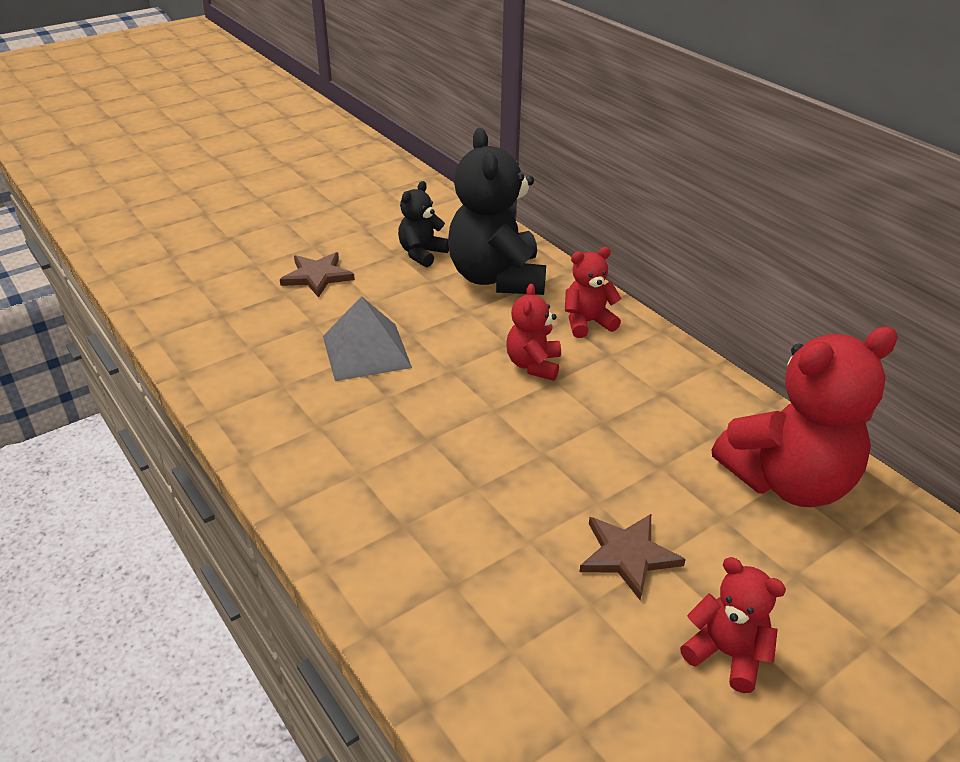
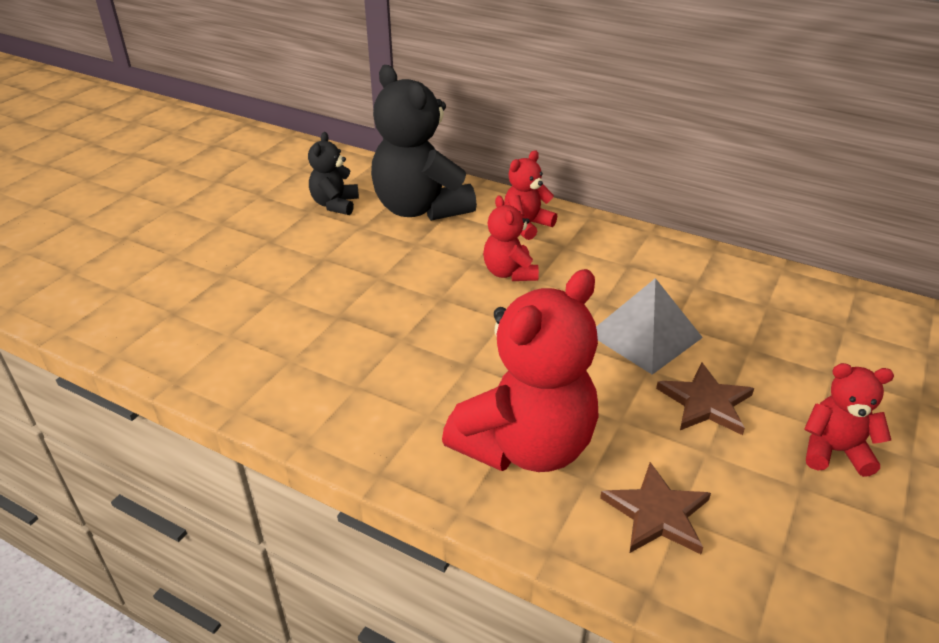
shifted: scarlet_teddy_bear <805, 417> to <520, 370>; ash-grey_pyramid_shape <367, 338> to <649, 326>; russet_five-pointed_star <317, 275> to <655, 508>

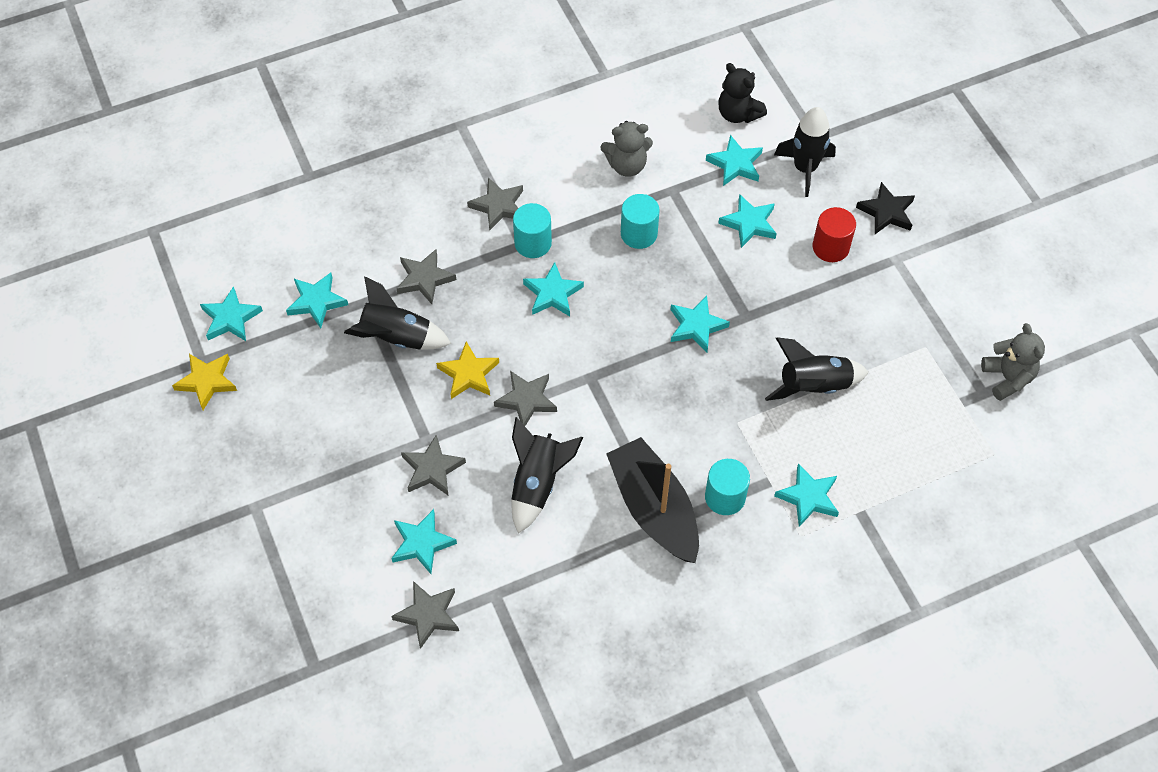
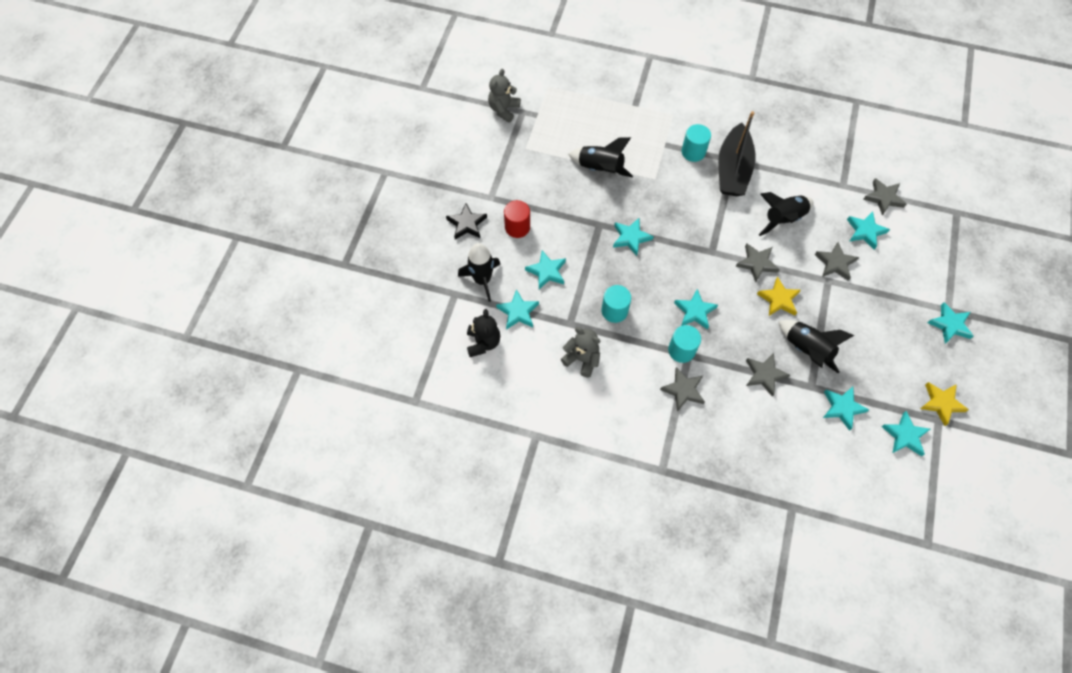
shifted: turquoise_five-pointed_star <806, 495> to <950, 323>

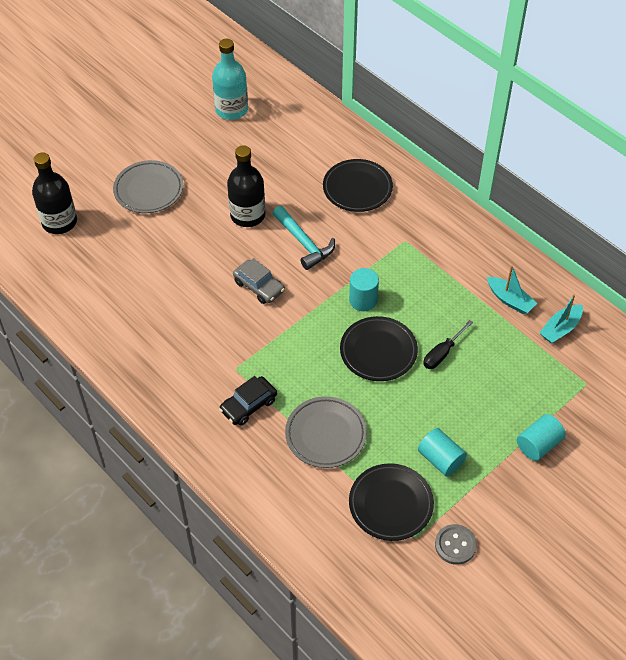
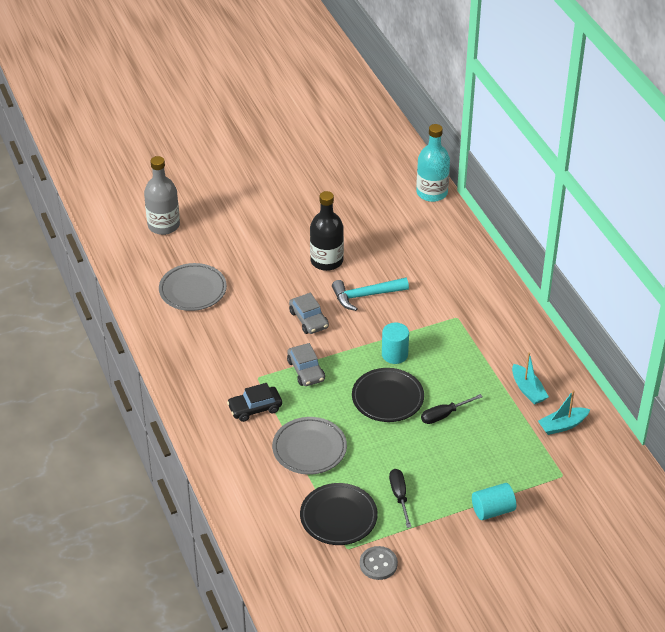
gone: black_plate <358, 185>
new: ash-grey_car <306, 364>
shifted: ash-grey_plate <148, 186> to <193, 287>; turquoise_bottle <230, 79> to <433, 163>
swapped: turquoise_cylinder_shape <442, 452> to black_flat_screwdriver <400, 498>
repainted: black_bottle <54, 193> to ash-grey_bottle <162, 195>
rotated: turquoise_claw_hammer <303, 238> = <370, 294> 90 degrees clockwise

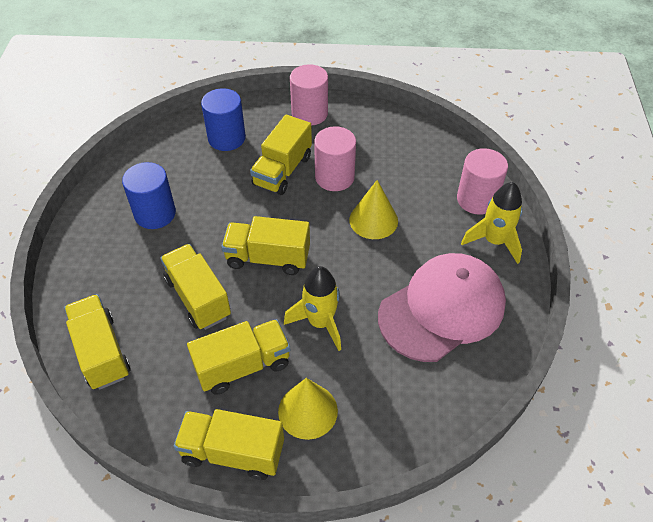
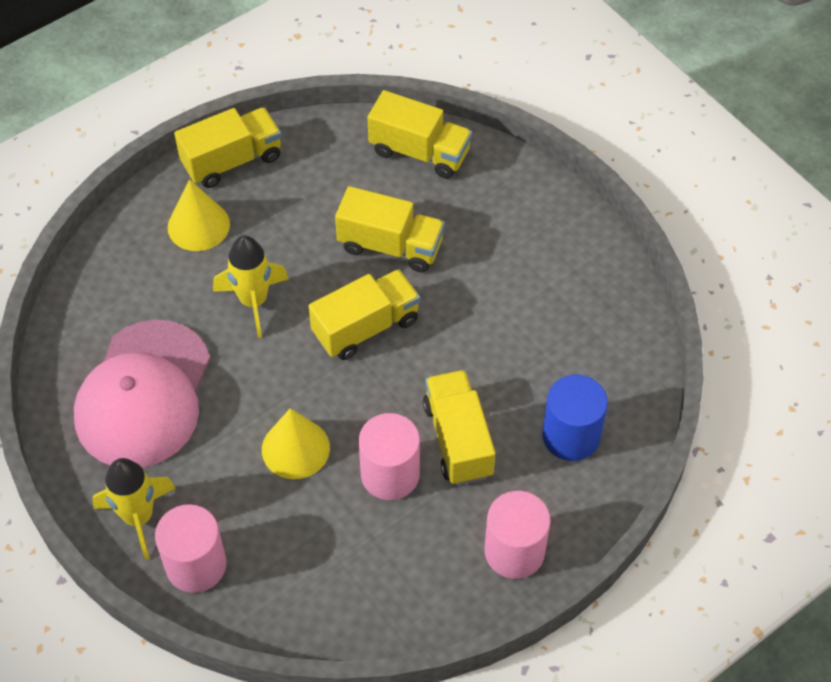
gone: cobalt_cylinder_shape <149, 195>; golden_truck <238, 357>

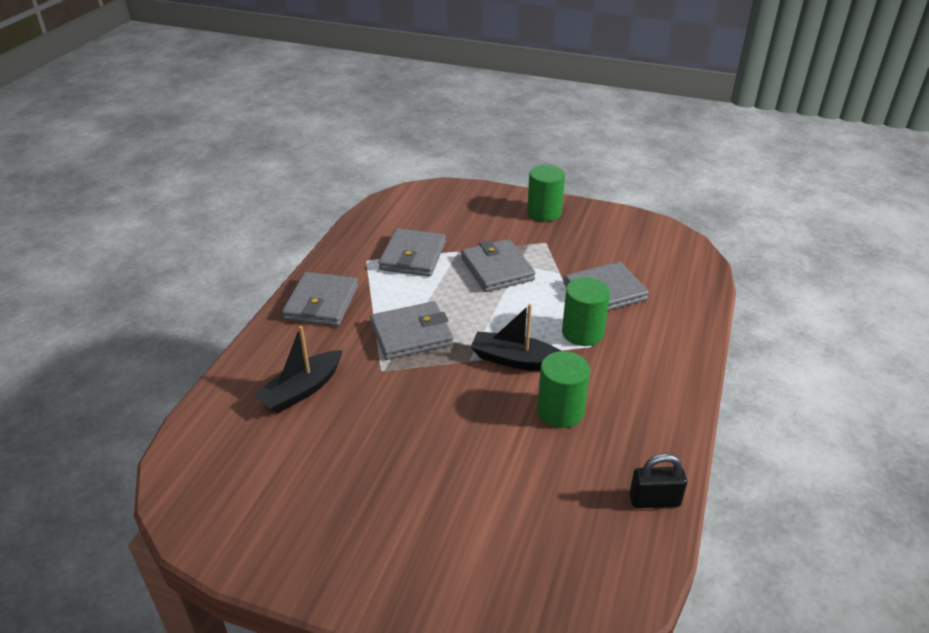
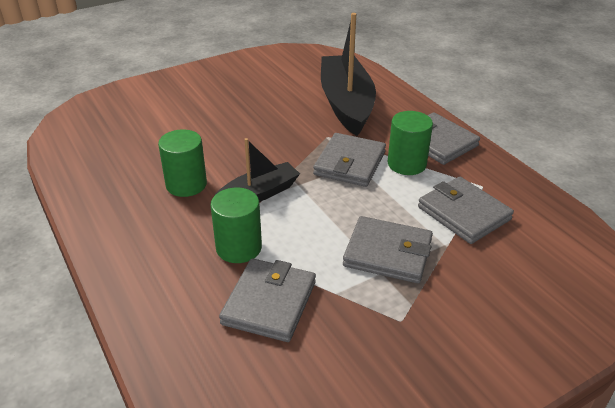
gone: black_lock <658, 480>
shifted: emerald_cylinder_shape <546, 193> to <410, 143>
scaled: black_sailboat <298, 369> = <348, 74> x1.74

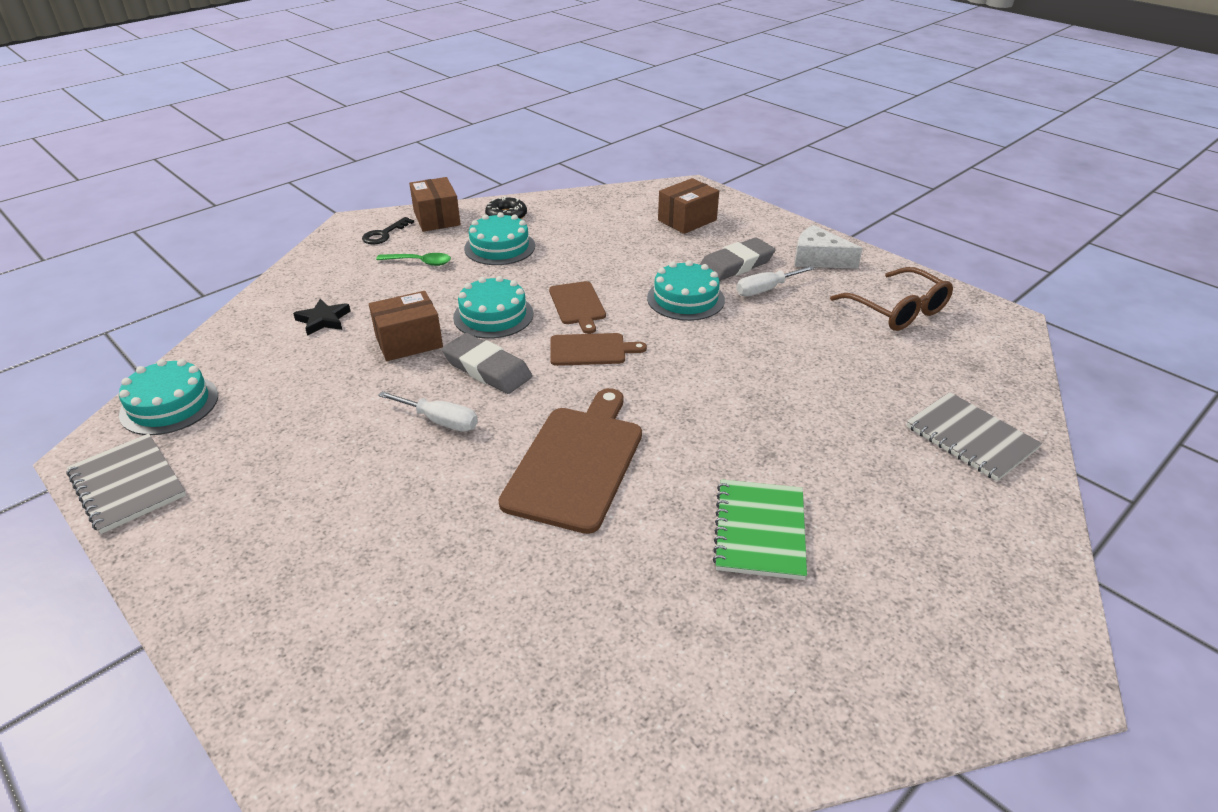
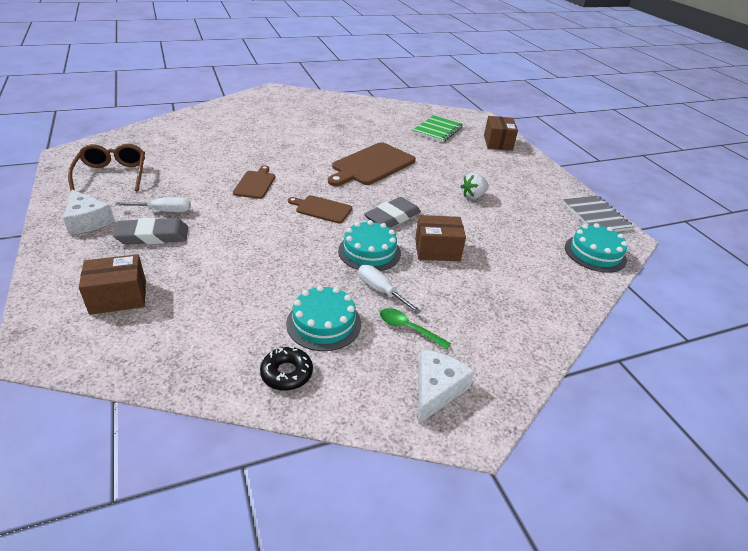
gone: black_five-pointed_star <321, 317>; turquoise_cake <686, 290>; ash-grey_exercise_book <974, 436>
new: pure_white_toy_strawberry <474, 186>
shifted: russet_chopping_board <577, 307> to <254, 182>; pure_white_flat_screwdriver <428, 411> to <389, 289>; emerald_exercise_book <760, 529> to <438, 128>; russet_package <435, 204> to <501, 133>
swapped: black_door_key <388, 230> to pure_white_cheese_wedge <446, 386>
rotated: ash-grey_gum_eraser <487, 363> = <392, 212> 75 degrees clockwise

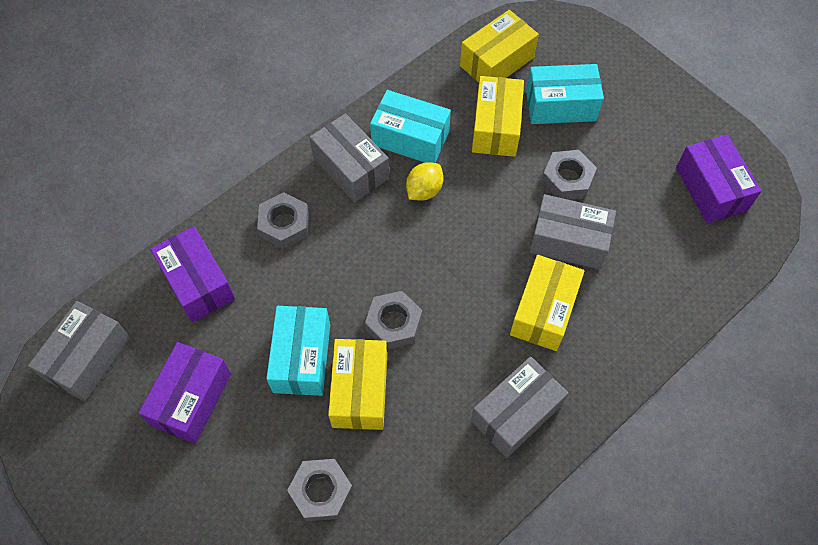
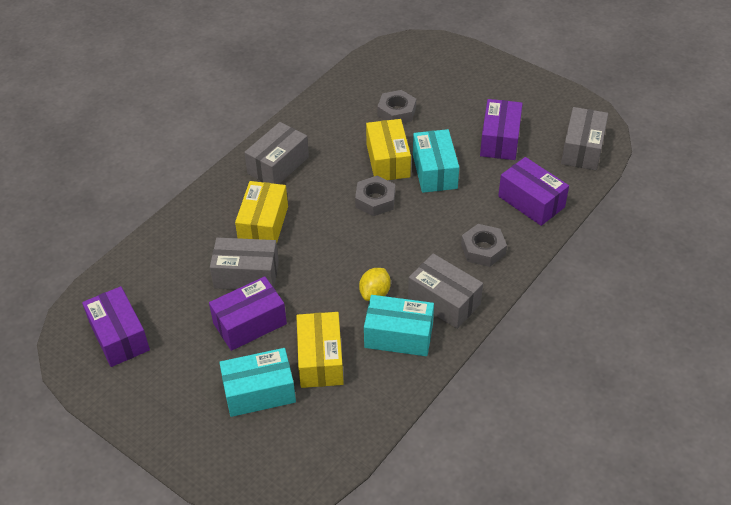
gone: golden_package <499, 46>
swapped: ash-grey_hex_nut <569, 175> to purple_package <248, 313>

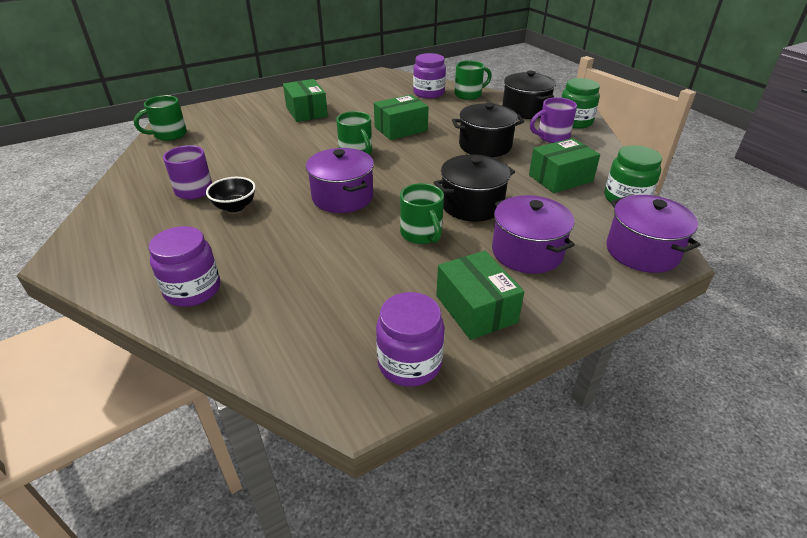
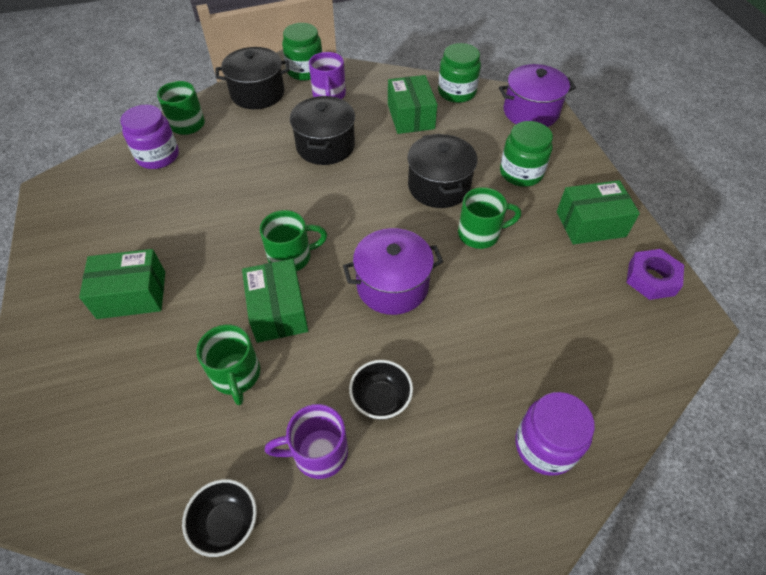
new: black_serving_bowl <219, 518>
shifted: emerald_mug <160, 118> to <228, 365>; emerald_package <401, 117> to <275, 301>
swapped: purple_stockpot <533, 234> to emerald_preserve_jar <526, 154>; purple_preserve_jar <410, 339> to purple_hex_nut <655, 274>

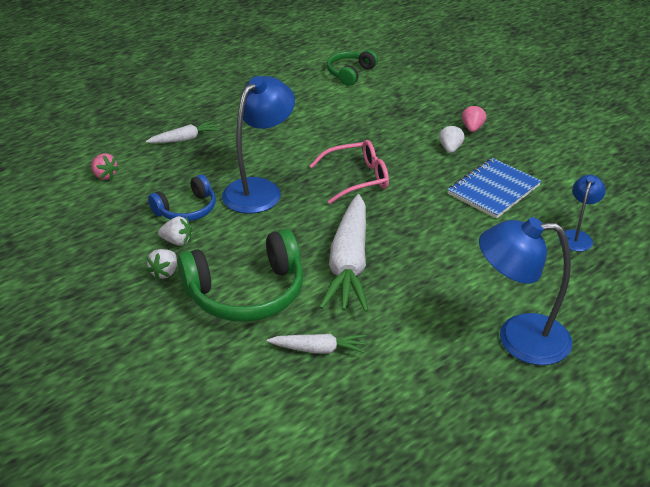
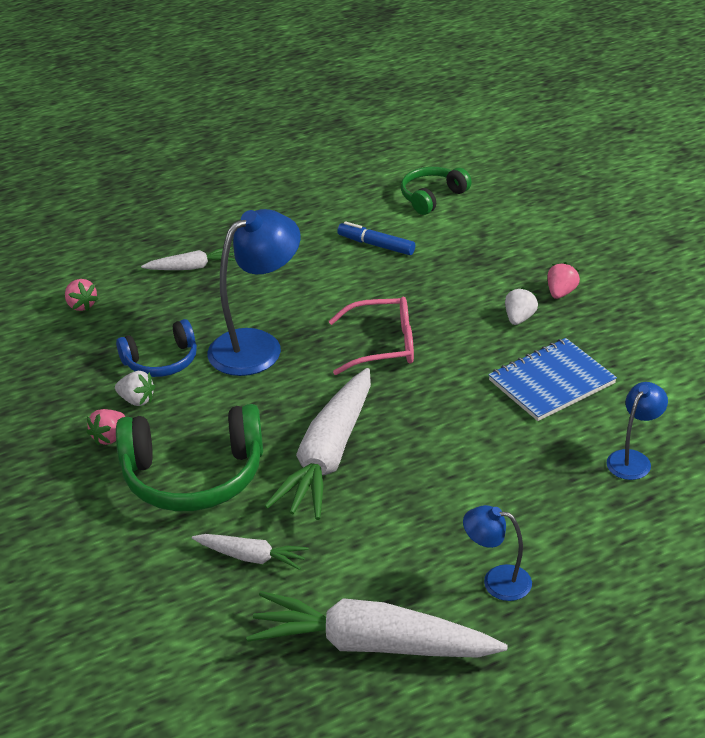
new: pure_white_toy_carrot <377, 624>; cobalt_felt_pen <376, 238>
repainted: pure_white_toy_strawberry <161, 264> to rose-pink_toy_strawberry <106, 427>
scaled: cobalt_reading_lamp <525, 291> = <497, 553> x0.53

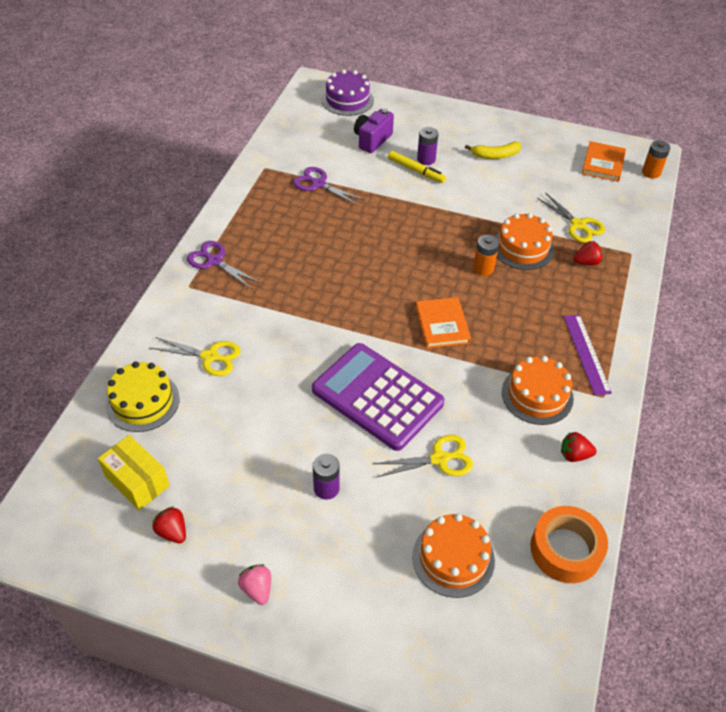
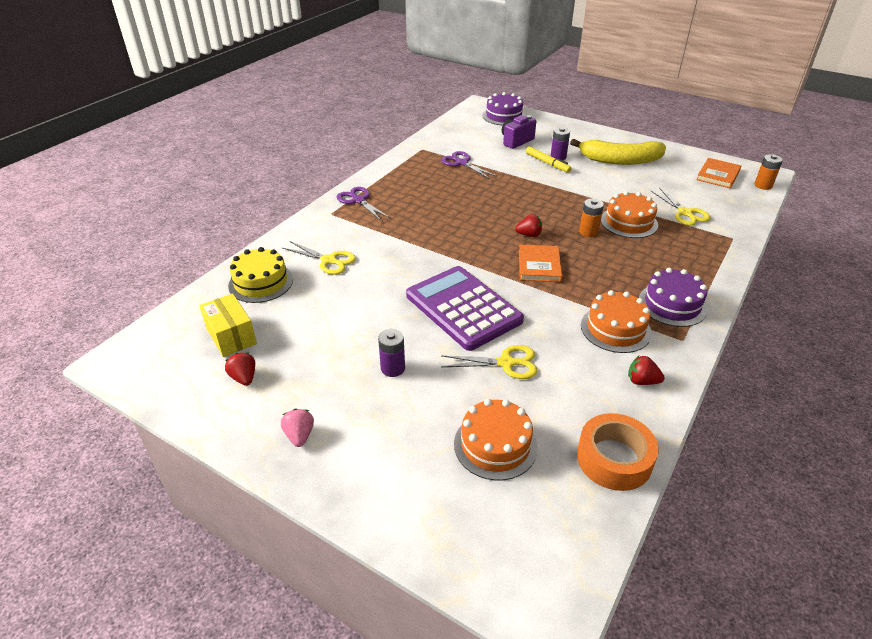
shifted: scarlet_toy_strawberry <588, 253> to <528, 225>
swapped: purple_ruler <588, 355> to purple_cake <673, 297>
scaled: golden_banana <493, 150> = <618, 152> x1.89

